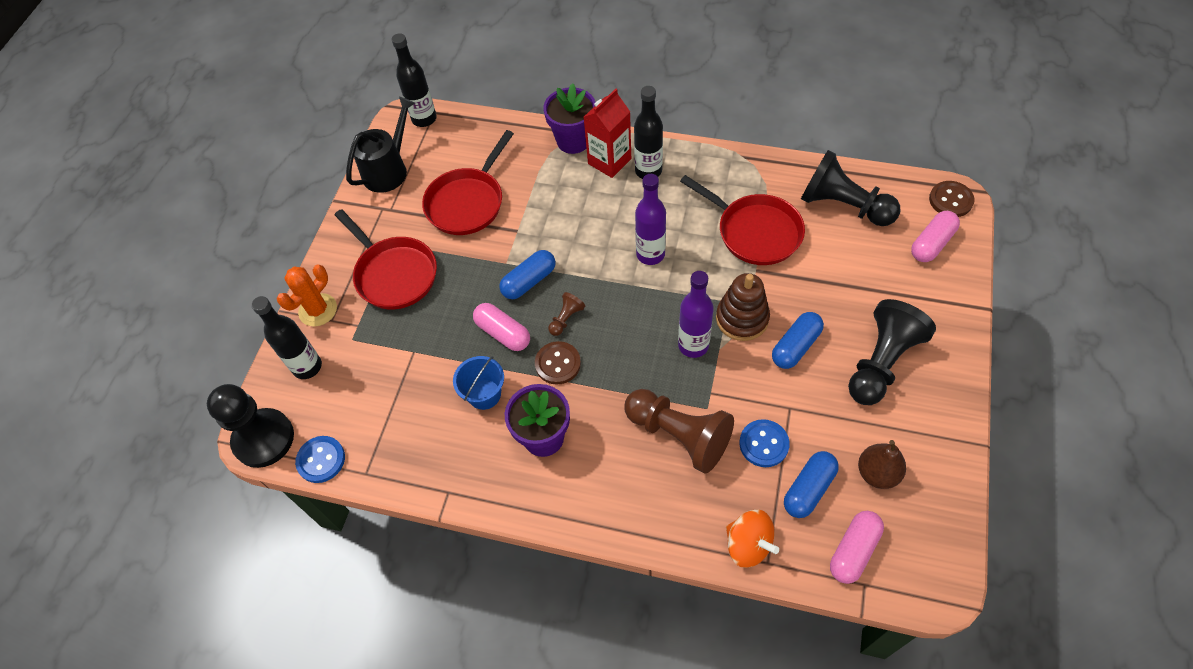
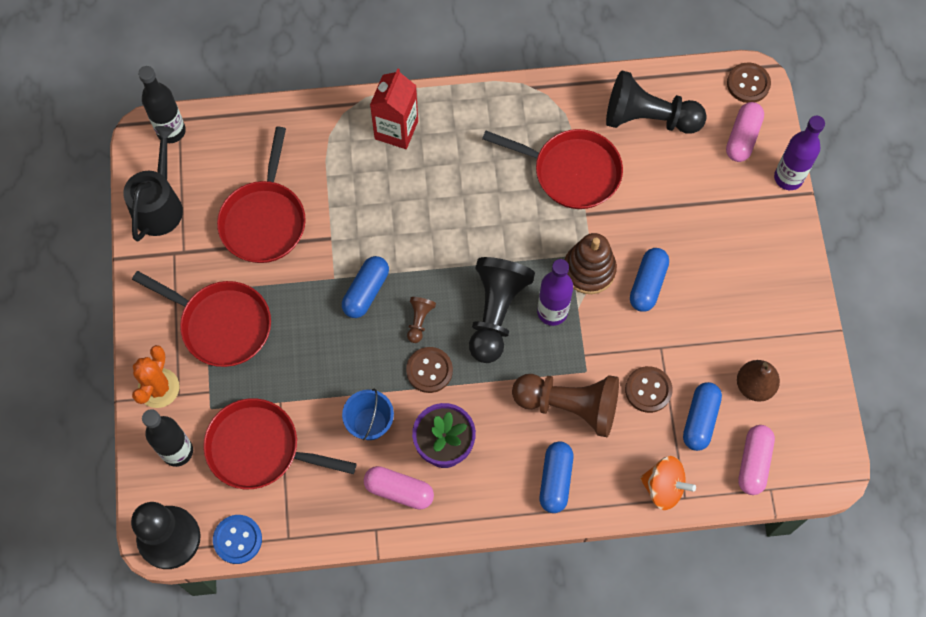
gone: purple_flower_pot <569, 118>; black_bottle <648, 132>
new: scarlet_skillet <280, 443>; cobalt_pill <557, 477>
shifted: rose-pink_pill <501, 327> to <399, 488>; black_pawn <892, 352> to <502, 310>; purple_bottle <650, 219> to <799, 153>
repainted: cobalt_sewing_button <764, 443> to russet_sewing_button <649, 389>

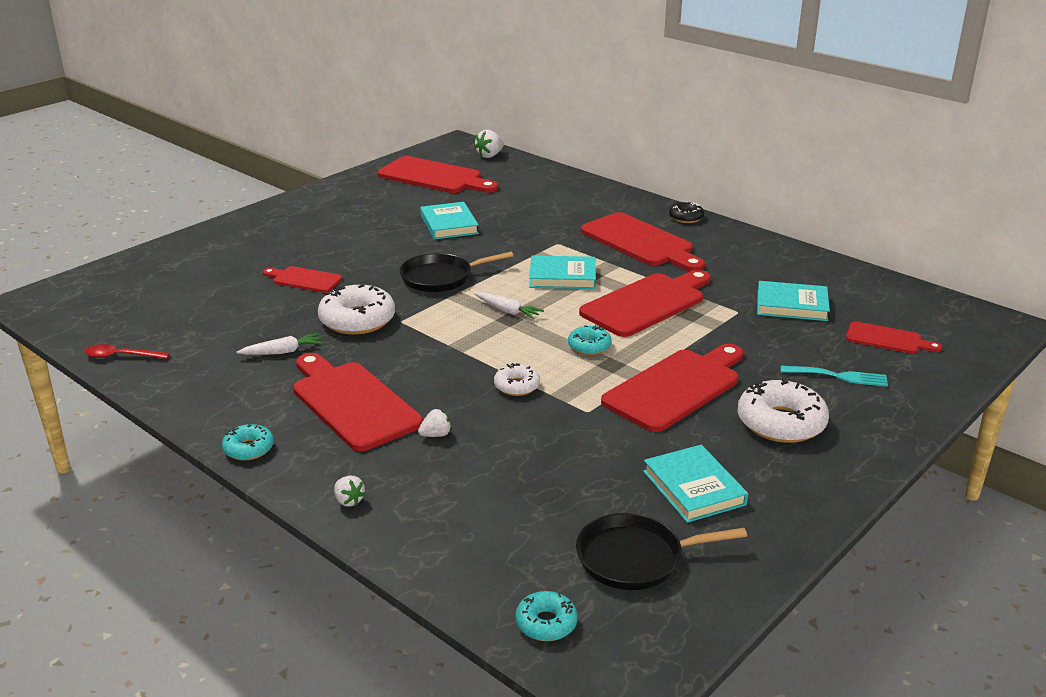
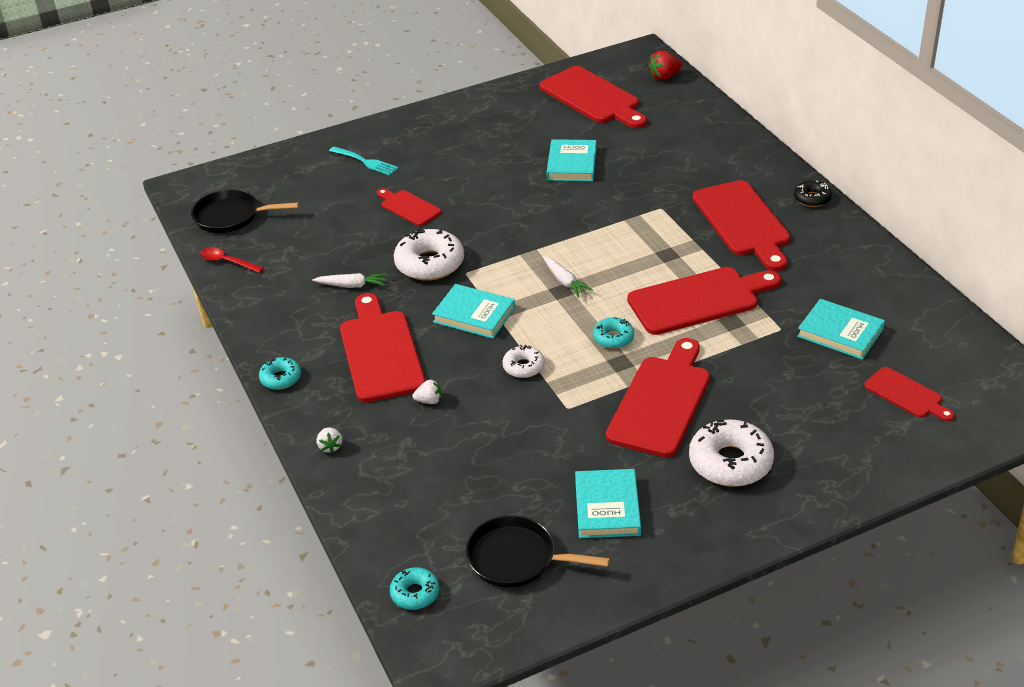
shifted: black_skillet <456, 272> to <245, 211>; turquoise_dinner_fork <834, 376> to <363, 161>; turquoise_hardback <562, 272> to <473, 311>
repainted: pure_white_toy_strawberry <489, 144> to scarlet_toy_strawberry <665, 65>
rotated: scarlet_chopping_board <672, 388> = <658, 398> 45 degrees counterclockwise

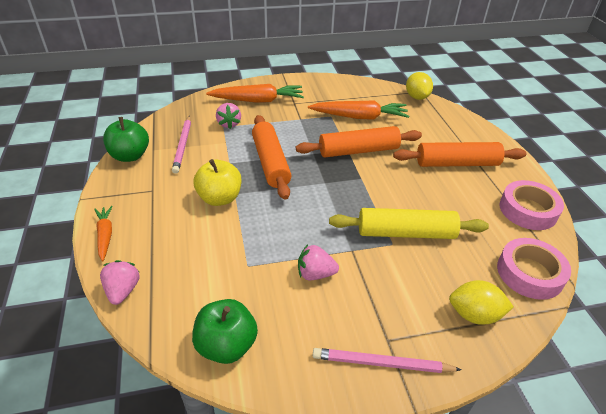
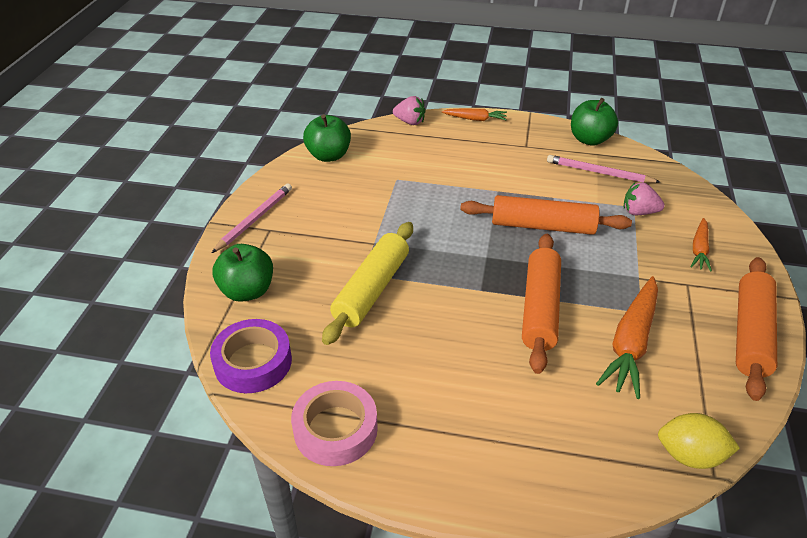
gone: golden_toy_apple <217, 182>; rose-pink_toy_strawberry <318, 262>
shifted: orange_dough_roller <459, 154> to <756, 329>
swapped: golden_citrus_fruit <481, 302> to emerald_toy_apple <242, 273>
repainted: rose-pink_tape <534, 269> to purple_tape <251, 356>
scaled: orange_toy_carrot <255, 93> = <701, 244> x0.56

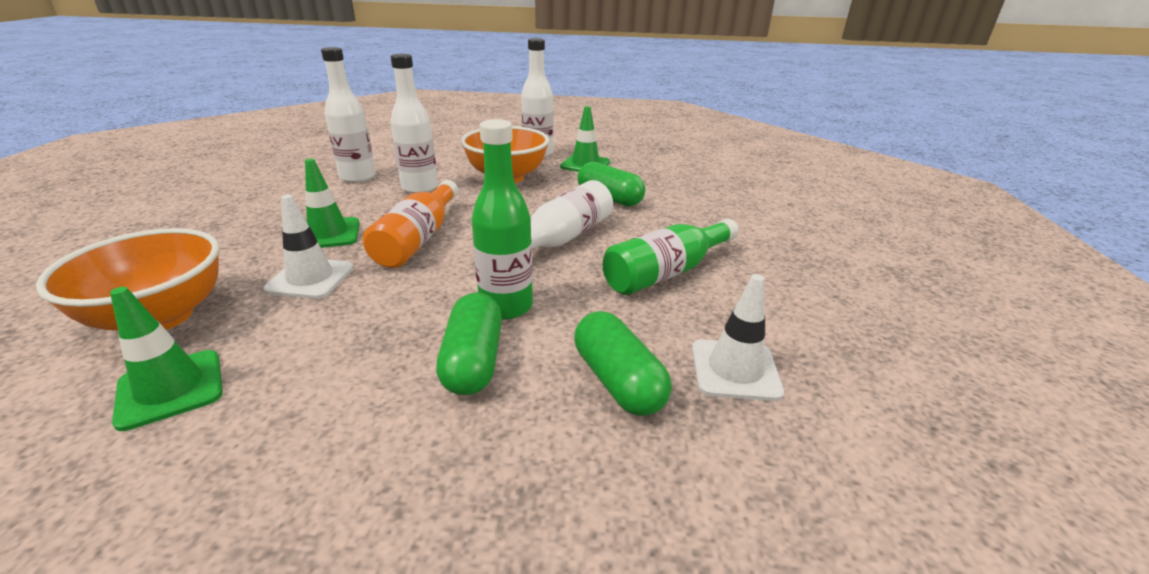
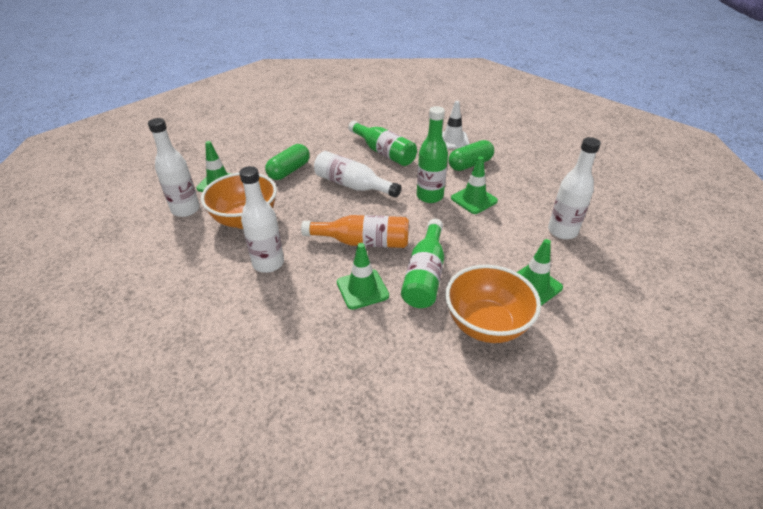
shifted: pure_white_bottle <348, 115> to <574, 188>
swapped: pure_white_road_cone <308, 247> to emerald_bottle <422, 263>; emerald_pill <469, 344> to emerald_road_cone <474, 185>

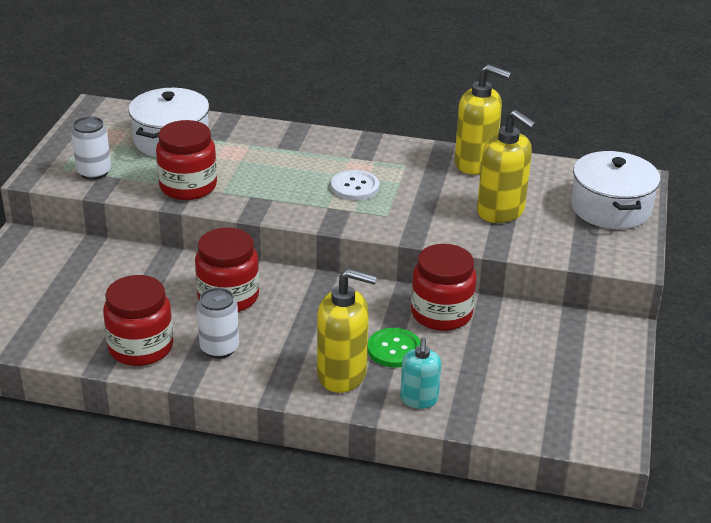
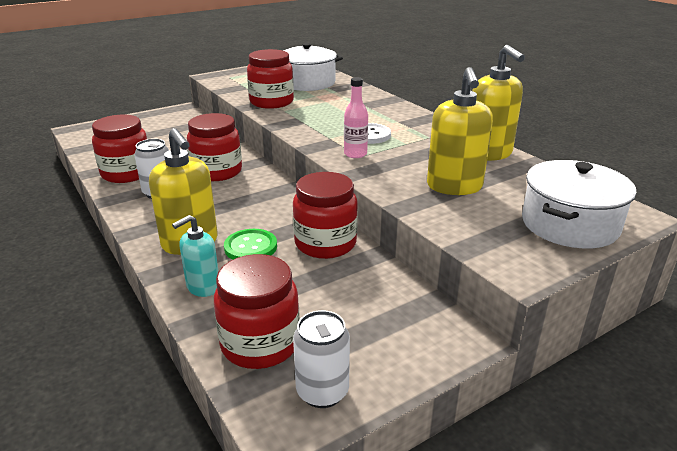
new: scarlet_preserve_jar <257, 311>; rose-pink_bottle <356, 117>
shifted: pure_white_soda_can <91, 148> to <321, 359>

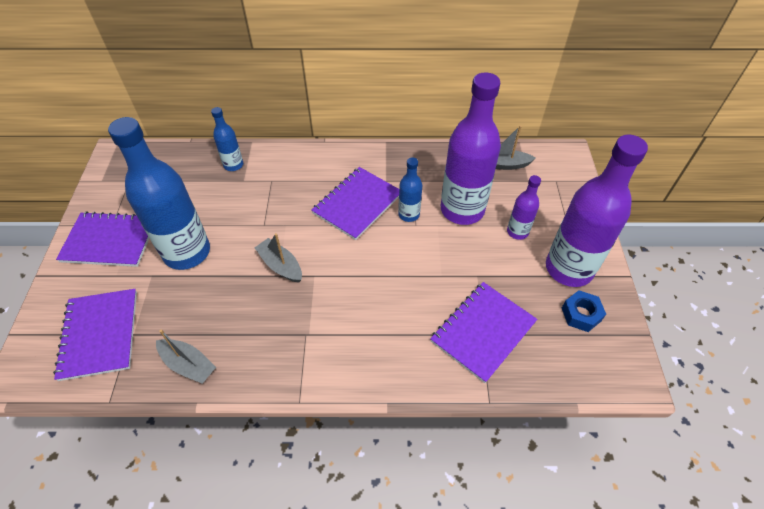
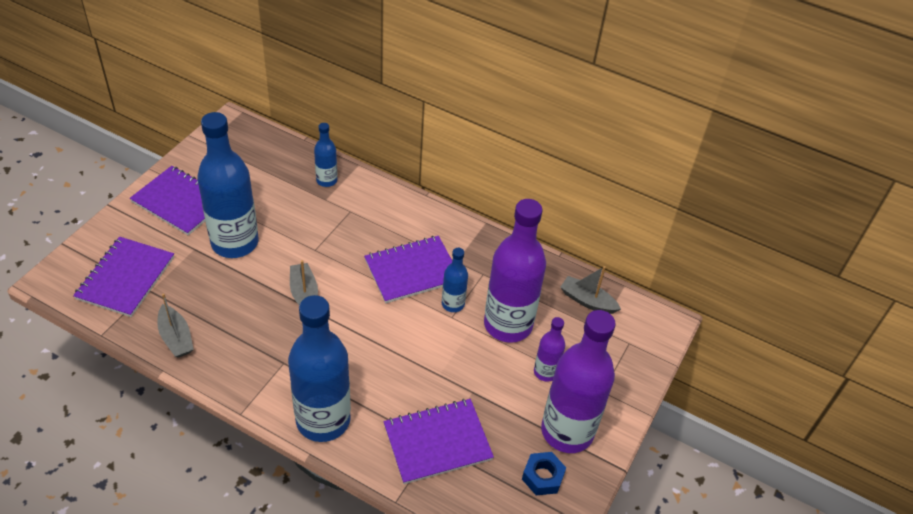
new: cobalt_bottle <319, 368>

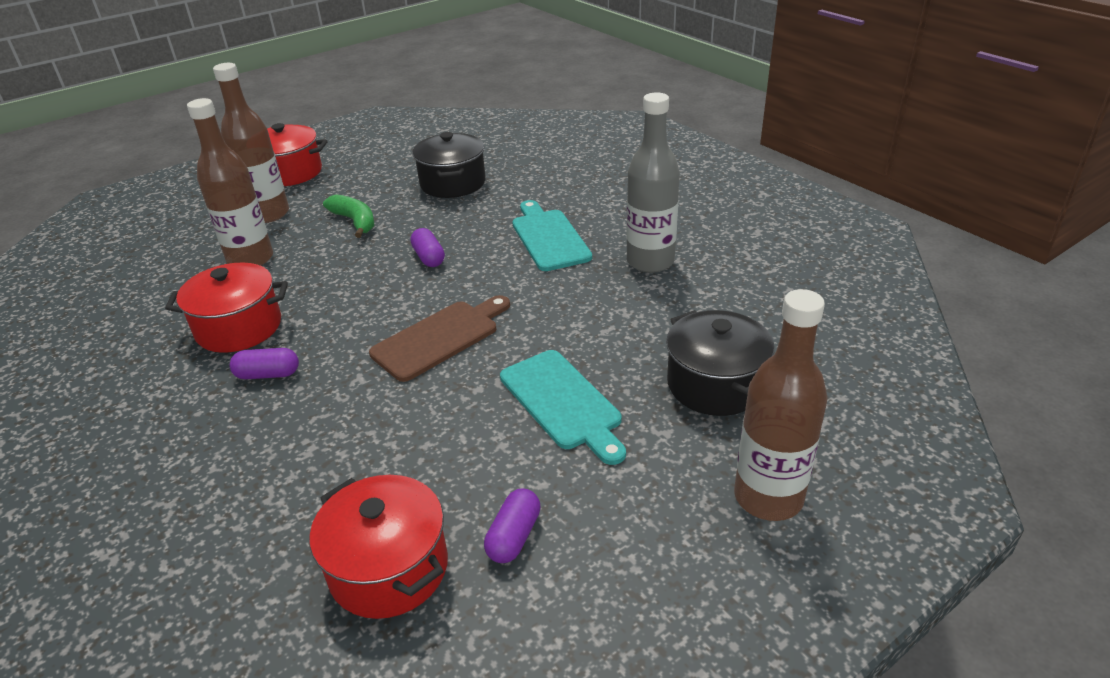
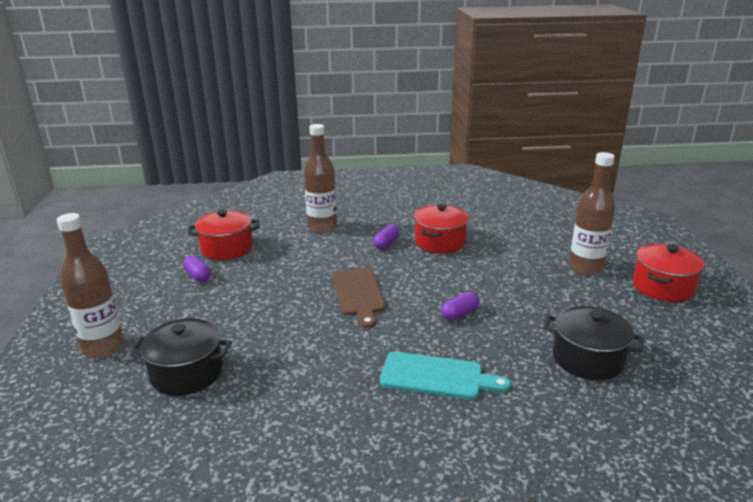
gone: emerald_banana <348, 216>; turquoise_chopping_board <563, 407>; ash-grey_bottle <653, 182>
shifted: russet_bottle <230, 182> to <320, 178>
rotated: purple_pill <427, 247> = <460, 306> 45 degrees counterclockwise

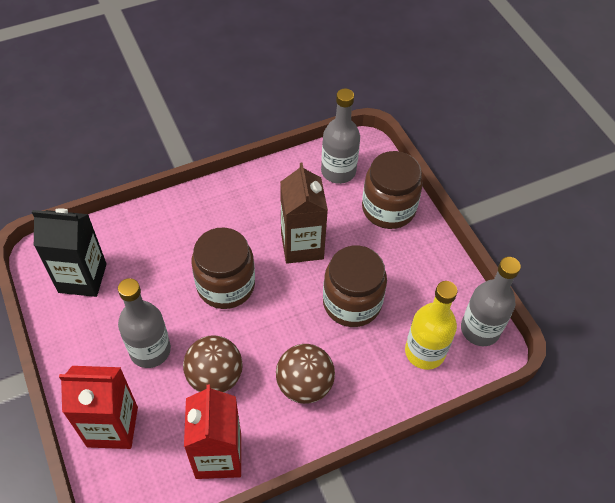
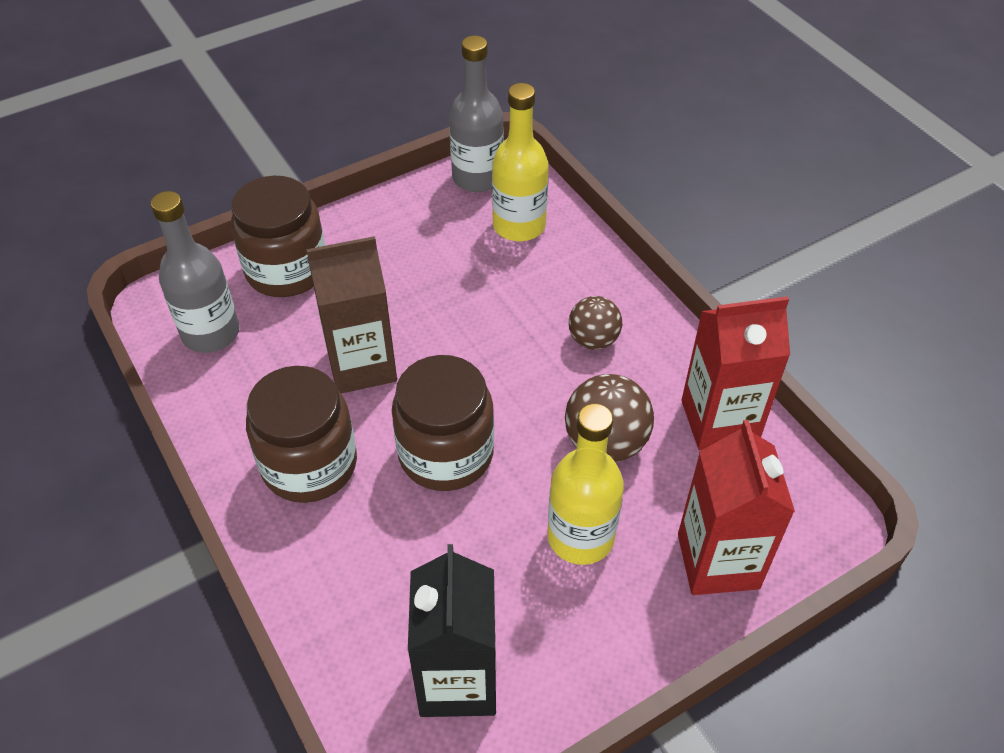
shifted: russet_preserve_jar <355, 286> to <301, 434>
repainted: ash-grey_bottle <144, 323> to golden_bottle <585, 484>
scaled: russet_sphere <305, 374> = <595, 323> x0.66

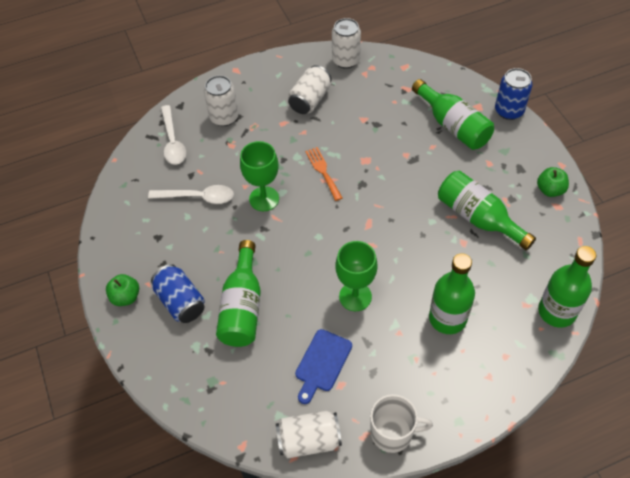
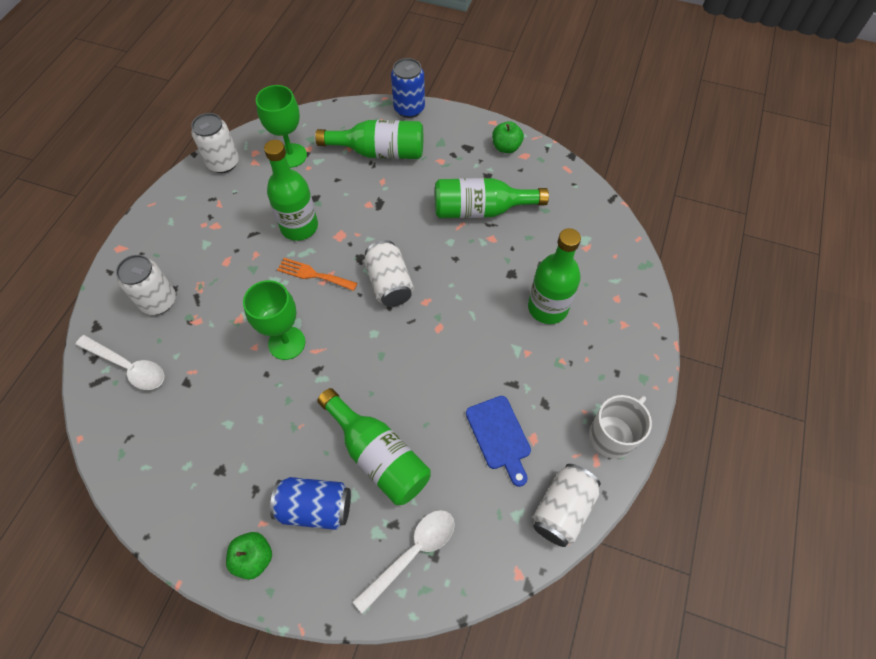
shifted: emerald_wine_glass <356, 276> to <281, 126>; emerald_bottle <567, 287> to <291, 190>; pure_white_tablespoon <191, 194> to <403, 562>; pure_white_soda_can <310, 89> to <389, 273>

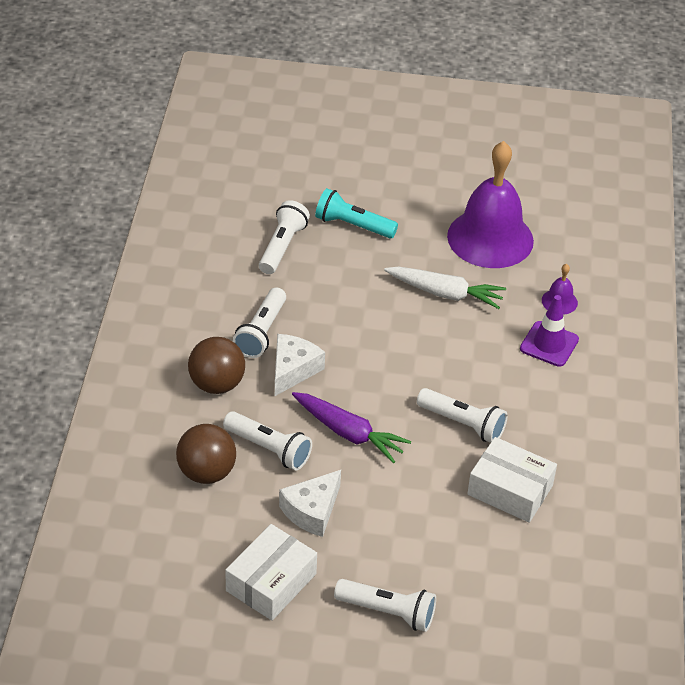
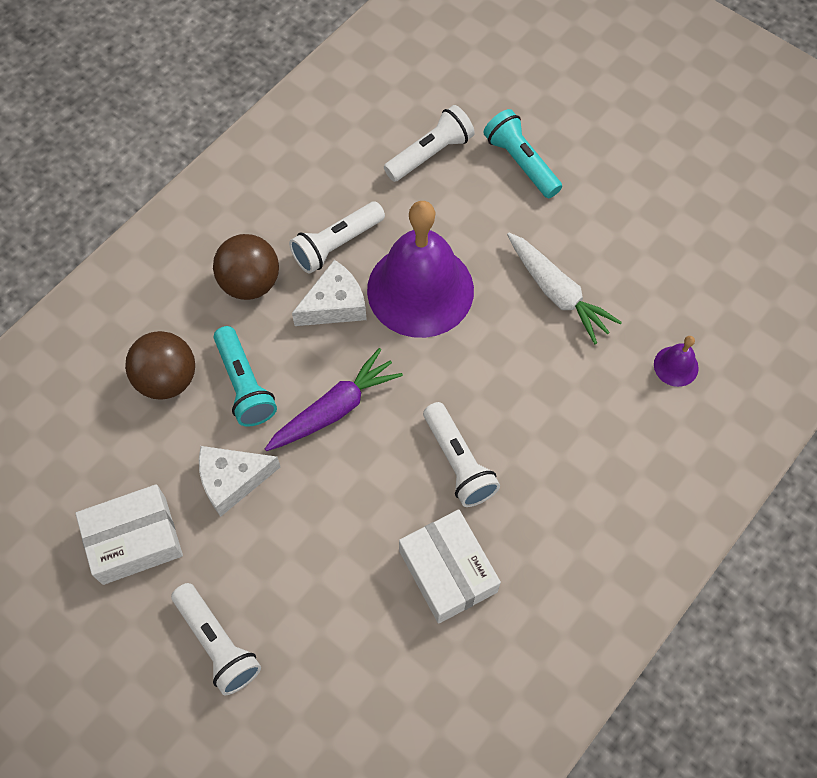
gone: purple_road_cone <549, 331>
shifted: purple_school_bell <490, 204> to <420, 269>
repainted: pure_white_flashlight <267, 440> to turquoise_flashlight <245, 376>
rotated: purple_toy_carrot <351, 427> = <334, 399> 105 degrees counterclockwise

